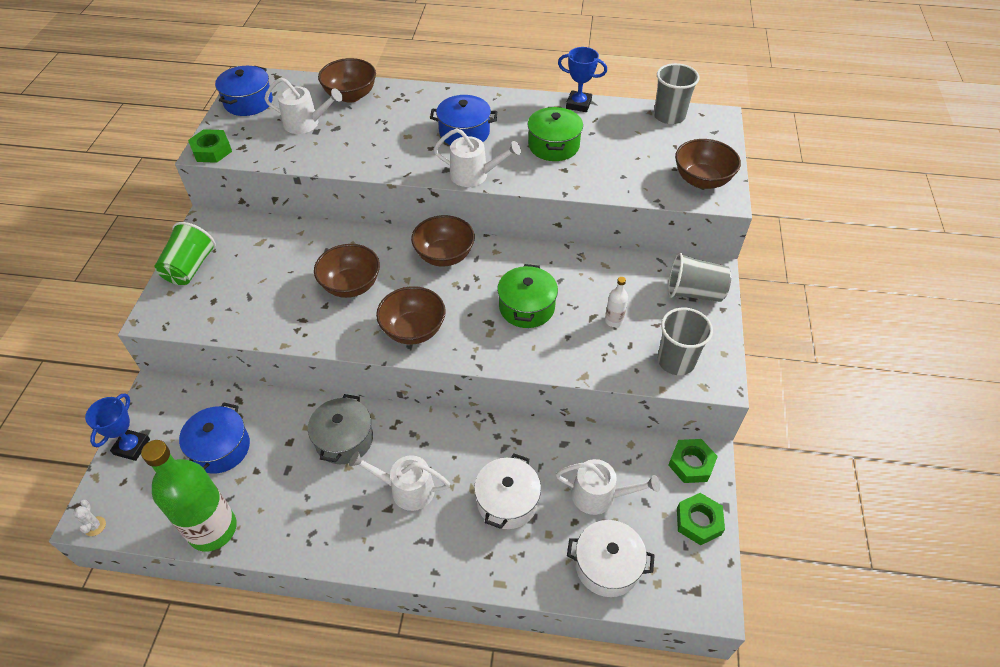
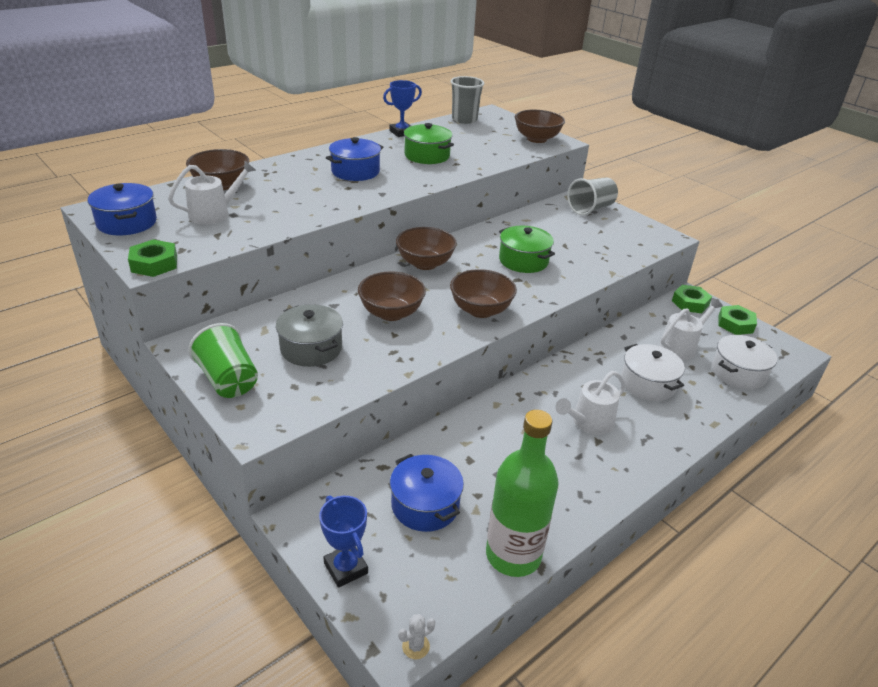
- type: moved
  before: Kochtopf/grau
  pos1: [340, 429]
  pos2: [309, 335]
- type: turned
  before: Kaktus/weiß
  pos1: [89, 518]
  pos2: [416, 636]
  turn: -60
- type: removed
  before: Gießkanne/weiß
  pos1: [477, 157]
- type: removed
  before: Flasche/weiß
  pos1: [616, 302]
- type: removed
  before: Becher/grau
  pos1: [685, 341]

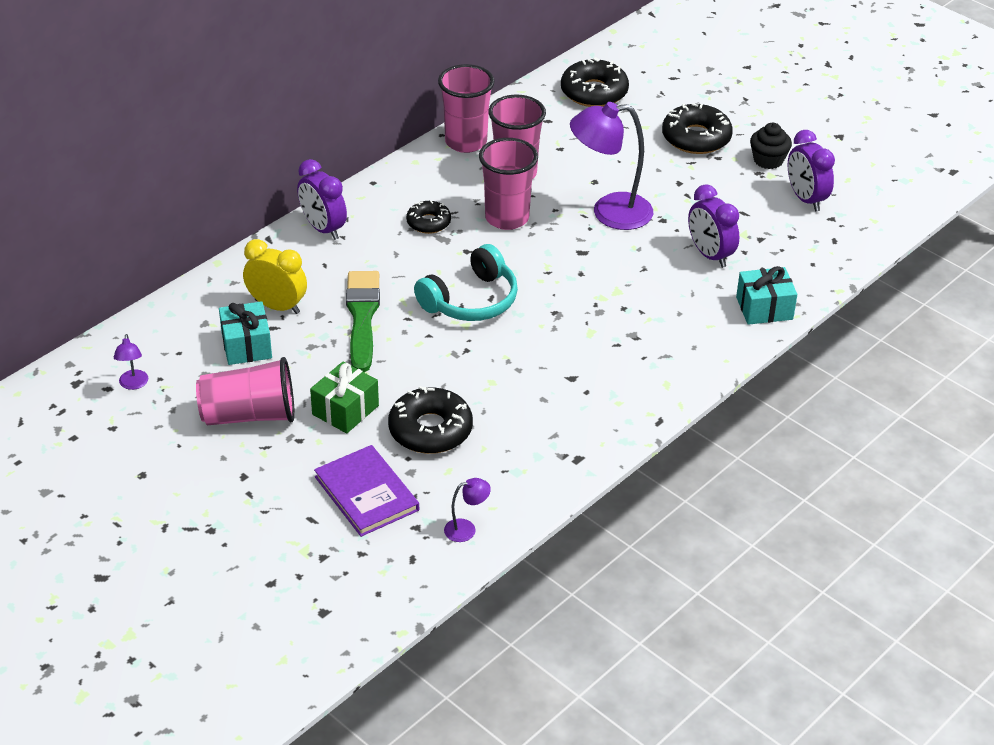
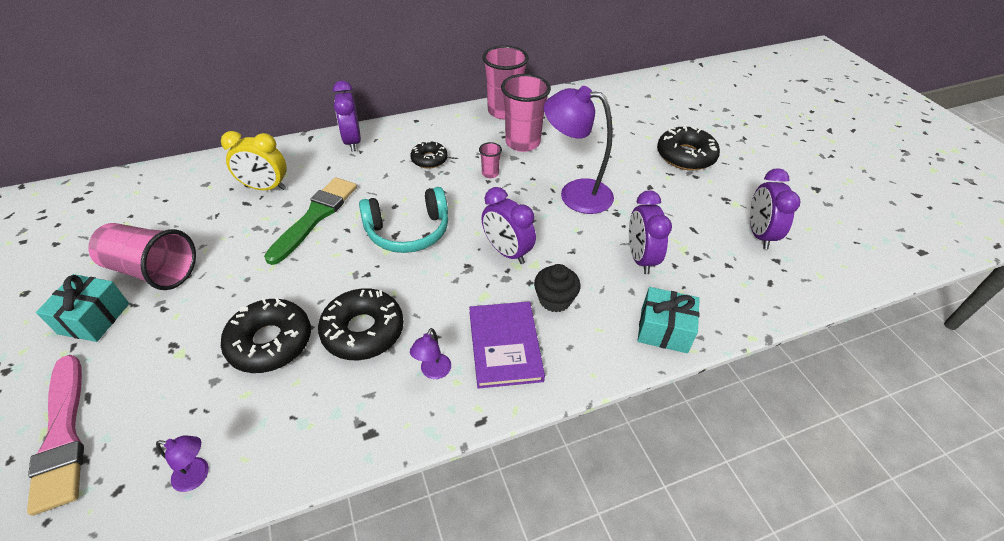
- type: added
  after: Pinsel/rosa
  pos2: [55, 435]
- type: moved
  before: Geschenk/türkis
  pos1: [245, 333]
  pos2: [82, 308]
- type: turned
  before: Wecker/gelb
  pos1: [275, 276]
  pos2: [254, 160]
  turn: 135
- type: moved
  before: Donut/schwarz
  pos1: [595, 82]
  pos2: [361, 324]
- type: moved
  before: Lampe/lila
  pos1: [131, 362]
  pos2: [430, 353]
- type: moved
  before: Buch/lila
  pos1: [366, 491]
  pos2: [507, 345]
- type: resized
  before: Becher/rosa
  pos1: [508, 184]
  pos2: [490, 160]
  scale: 0.45
- type: added
  after: Wecker/lila
  pos2: [509, 225]
- type: moved
  before: Muffin/schwarz
  pos1: [771, 146]
  pos2: [557, 288]
- type: removed
  before: Geschenk/grün
  pos1: [344, 398]

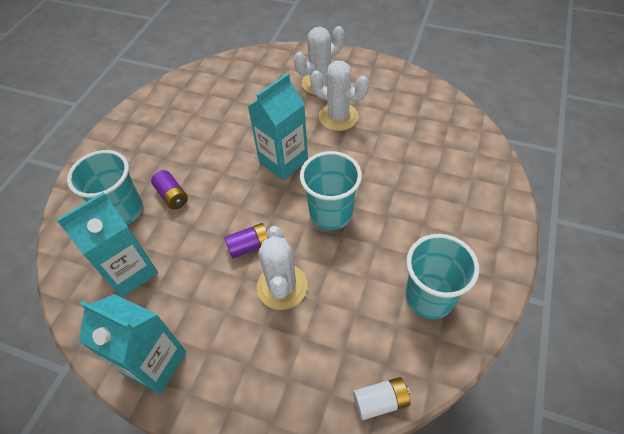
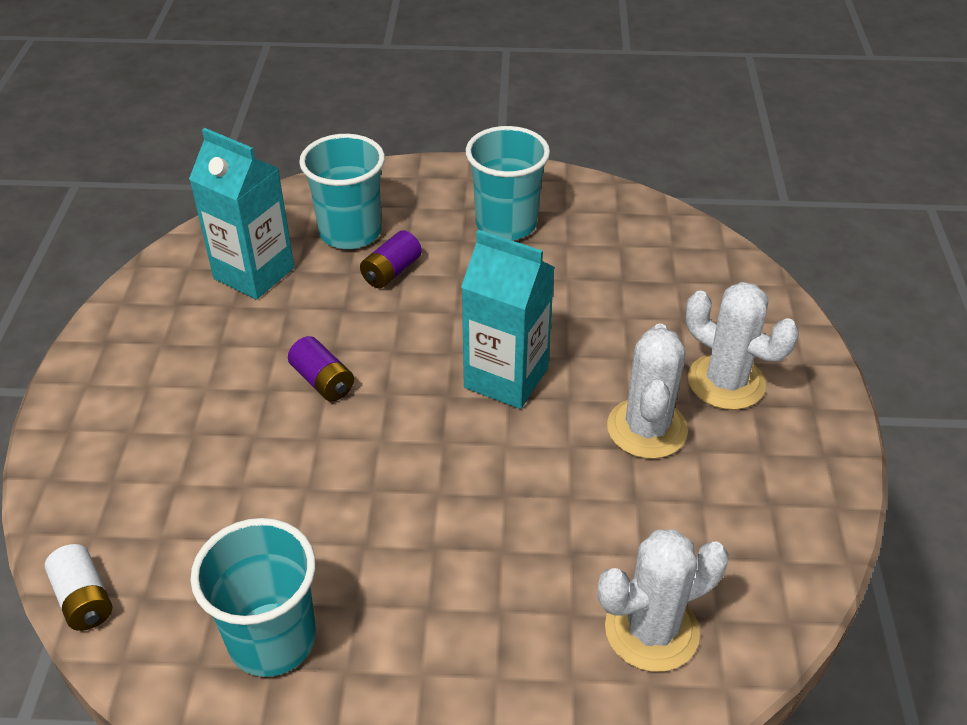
- type: moved
  before: Becher/türkis
  pos1: [331, 190]
  pos2: [508, 183]
- type: moved
  before: Kaktus/weiß
  pos1: [282, 268]
  pos2: [663, 600]
- type: removed
  before: Getränkekarton/türkis
  pos1: [132, 344]

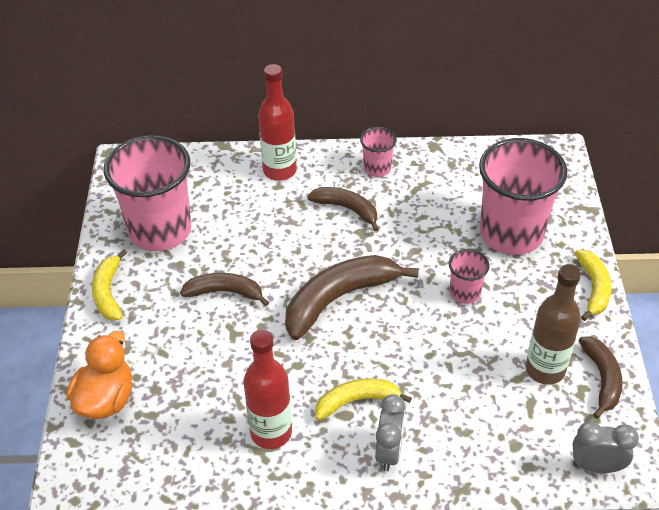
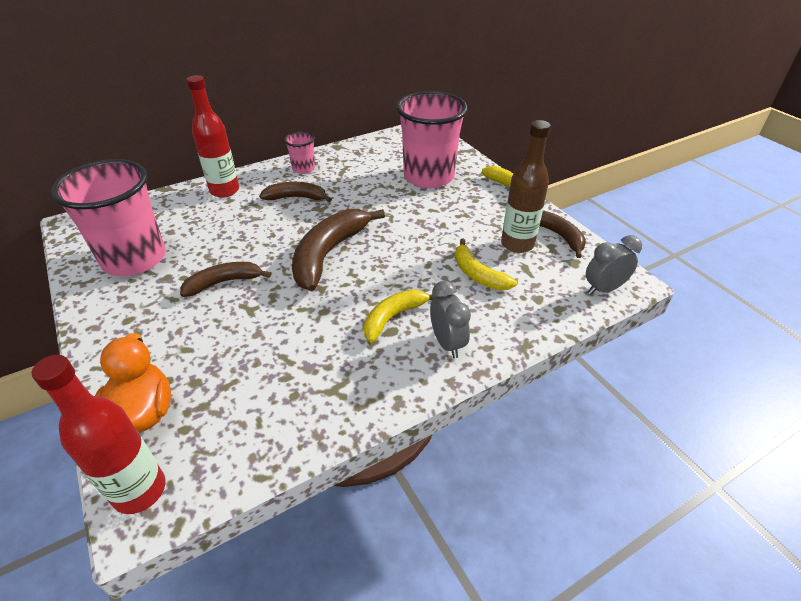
- type: moved
  before: Flasche/rot
  pos1: [267, 389]
  pos2: [99, 434]
- type: moved
  before: Banane/gelb
  pos1: [109, 285]
  pos2: [486, 264]
- type: removed
  before: Becher/rosa
  pos1: [469, 276]

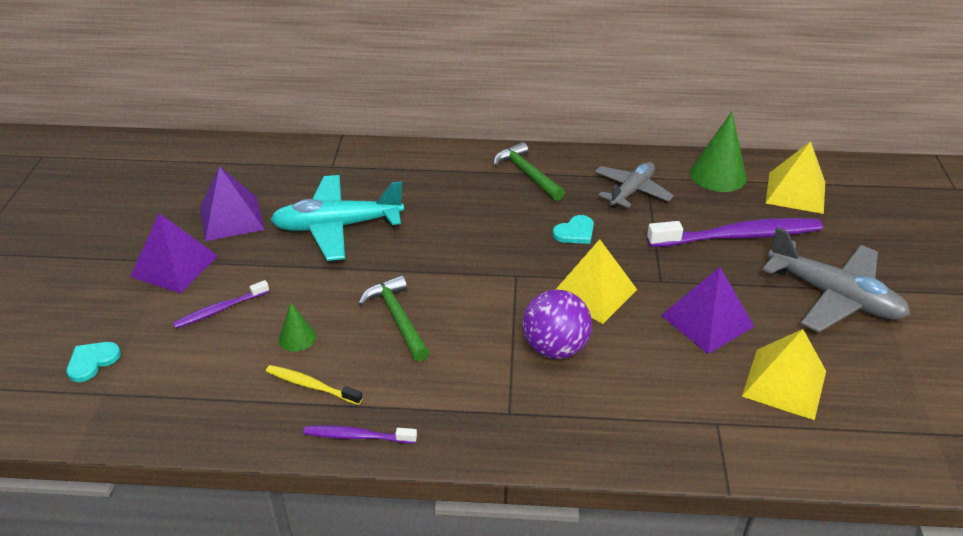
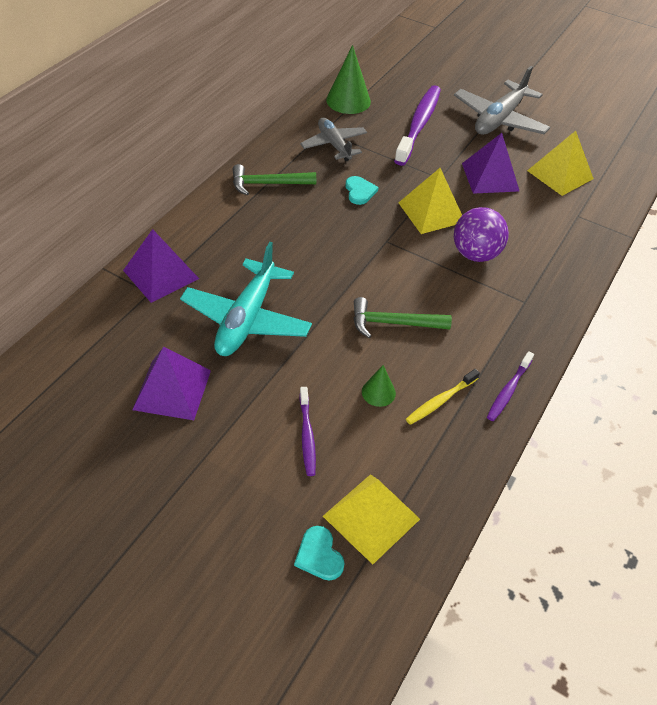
- type: moved
  before: Pyramide/lila
  pos1: [174, 253]
  pos2: [161, 266]
- type: moved
  before: Pyramide/gelb
  pos1: [795, 177]
  pos2: [371, 519]
- type: turned
  before: Flugzeug/grau
  pos1: [836, 279]
  pos2: [502, 100]
  turn: 150

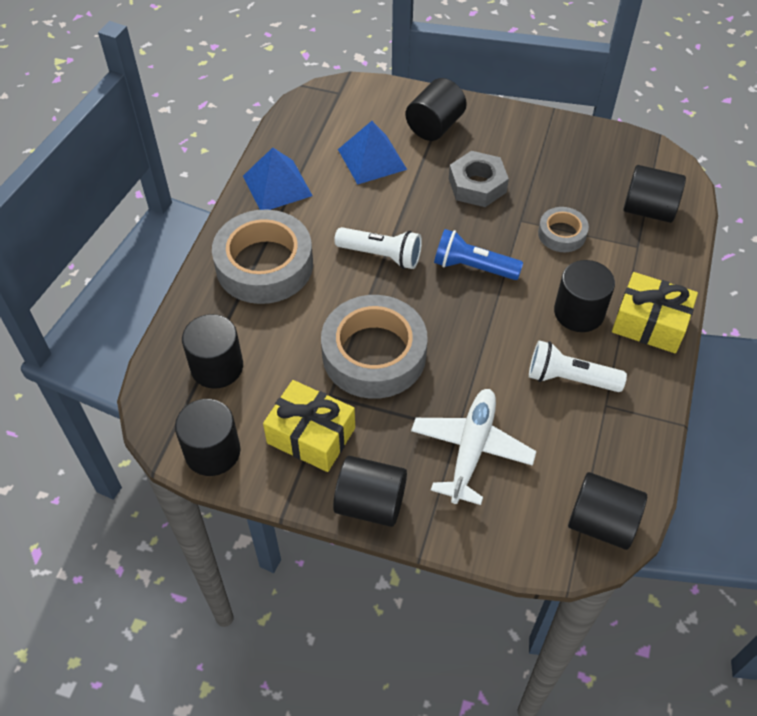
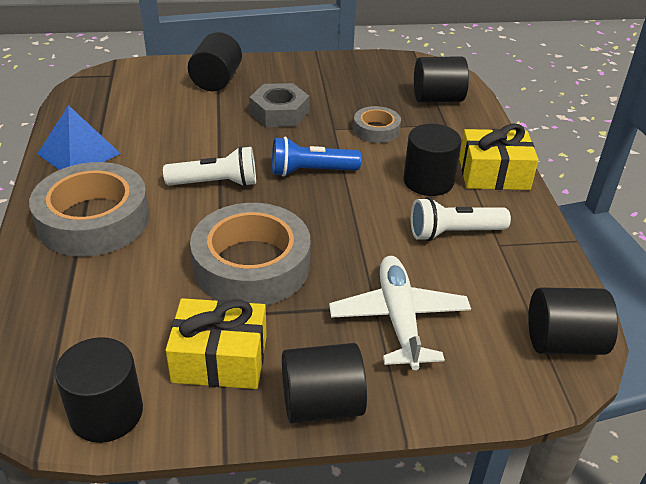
- type: removed
  before: Vollzylinder/schwarz
  pos1: [212, 351]
- type: removed
  before: Pyramide/blau
  pos1: [372, 153]

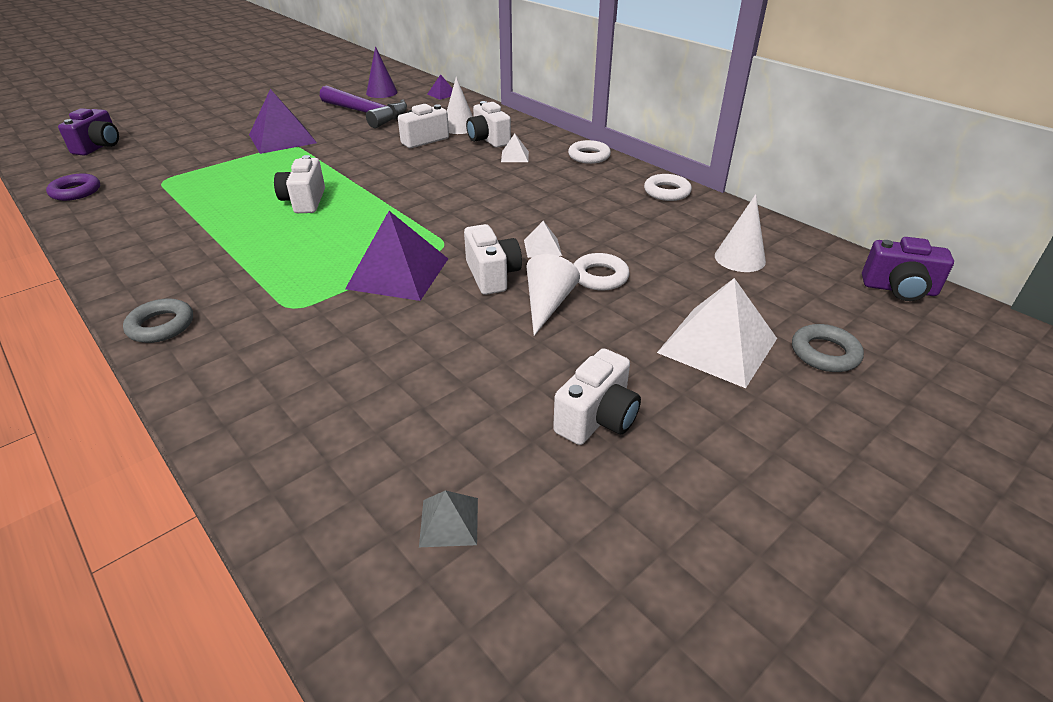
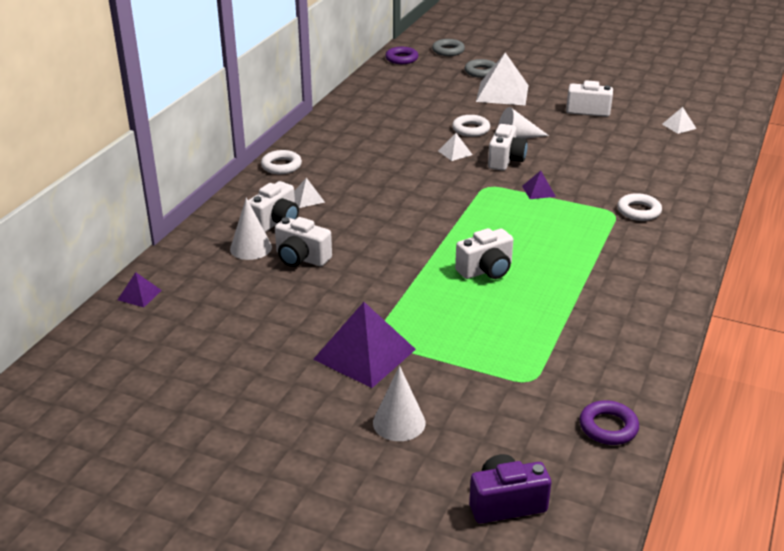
- type: moved
  before: Kegel/weiß
  pos1: [740, 233]
  pos2: [399, 403]
- type: replaced
  before: Kamera/lila
  after: Ring/lila
  pos1: [908, 269]
  pos2: [402, 55]
- type: moved
  before: Ring/grau
  pos1: [158, 321]
  pos2: [448, 47]
- type: turned
  before: Kamera/weiß
  pos1: [493, 259]
  pos2: [508, 147]
  turn: 150
- type: resized
  before: Pyramide/lila
  pos1: [396, 256]
  pos2: [539, 185]
  scale: 0.46
- type: moved
  before: Ring/weiß
  pos1: [668, 187]
  pos2: [639, 207]
- type: recoloured
  before: Pyramide/grau
  after: Pyramide/weiß
  pos1: [448, 518]
  pos2: [679, 120]
- type: removed
  before: Hammer/lila
  pos1: [363, 106]
- type: removed
  before: Kegel/lila
  pos1: [382, 72]

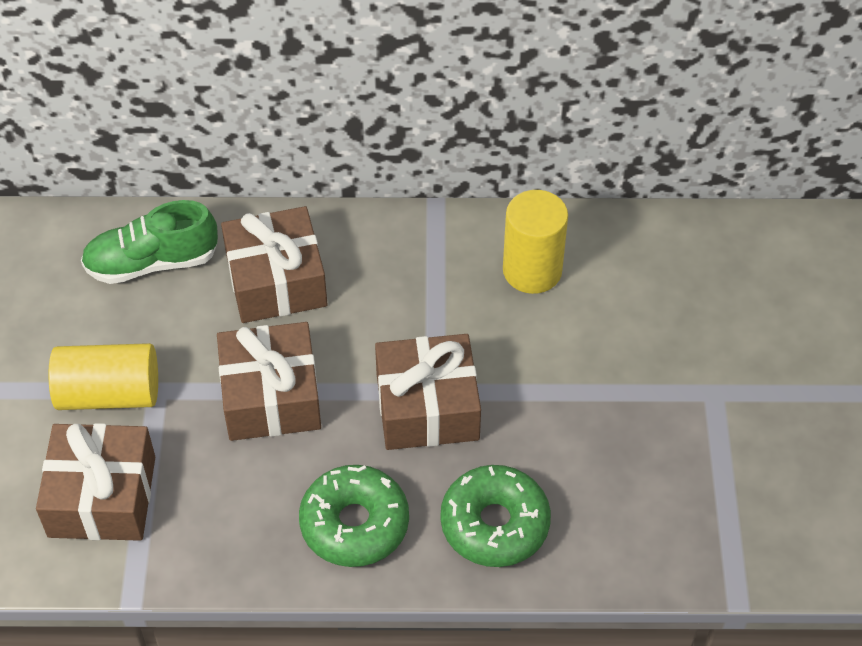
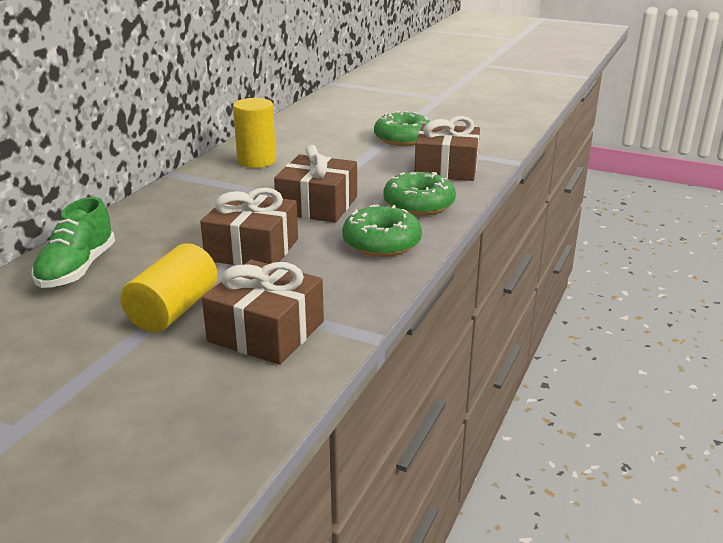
- type: added
  after: Donut/grün
  pos2: [402, 128]
- type: moved
  before: Geschenk/braun
  pos1: [274, 264]
  pos2: [447, 148]

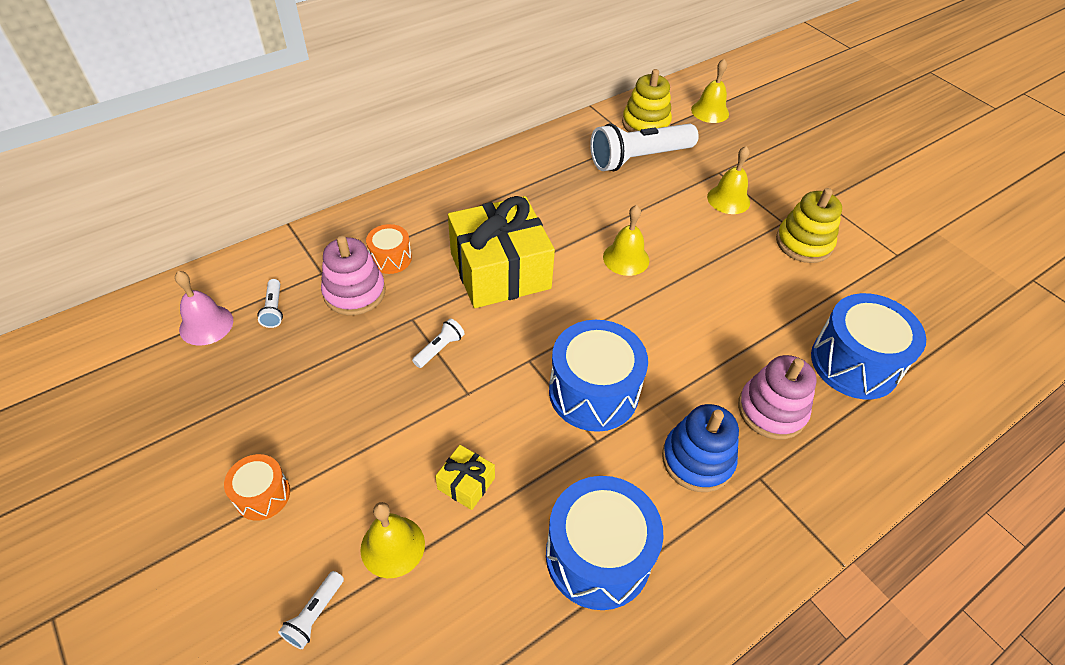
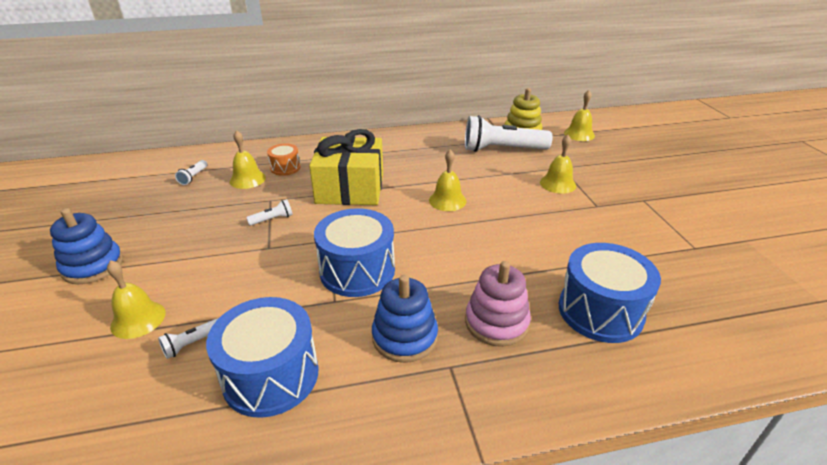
- type: replaced
  before: Trommel/orange
  after: Stapelspielzeug/blau
  pos1: [257, 487]
  pos2: [86, 246]
- type: moved
  before: Taschenlampe/weiß
  pos1: [311, 610]
  pos2: [188, 338]
- type: replaced
  before: Stapelspielzeug/rosa
  after: Glocke/gelb
  pos1: [353, 275]
  pos2: [248, 159]
- type: removed
  before: Glocke/rosa
  pos1: [204, 308]
- type: removed
  before: Geschenk/gelb
  pos1: [465, 477]
- type: removed
  before: Stapelspielzeug/gelb
  pos1: [809, 225]

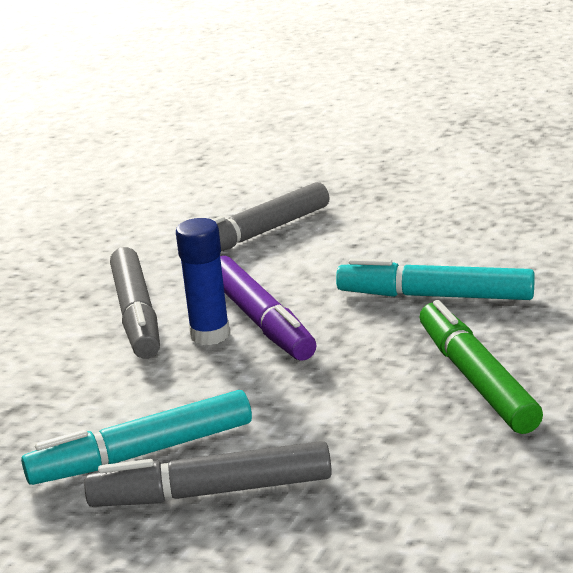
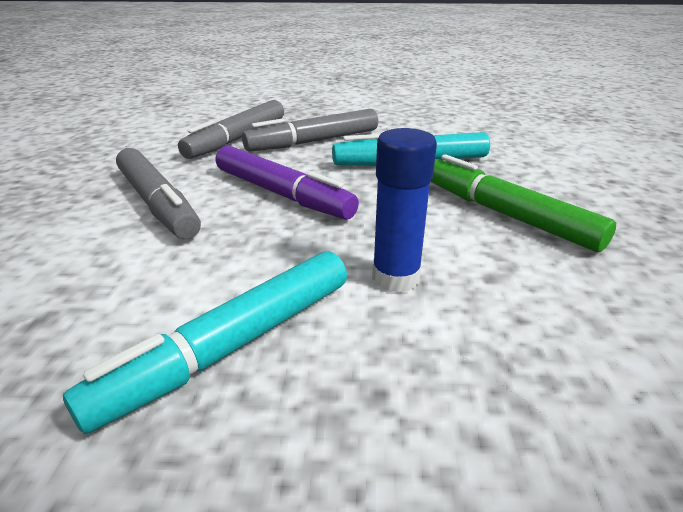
- type: moved
  before: Filzstift/grau
  pos1: [208, 474]
  pos2: [310, 130]
- type: moved
  before: Klebestift/blau
  pos1: [203, 281]
  pos2: [404, 210]

